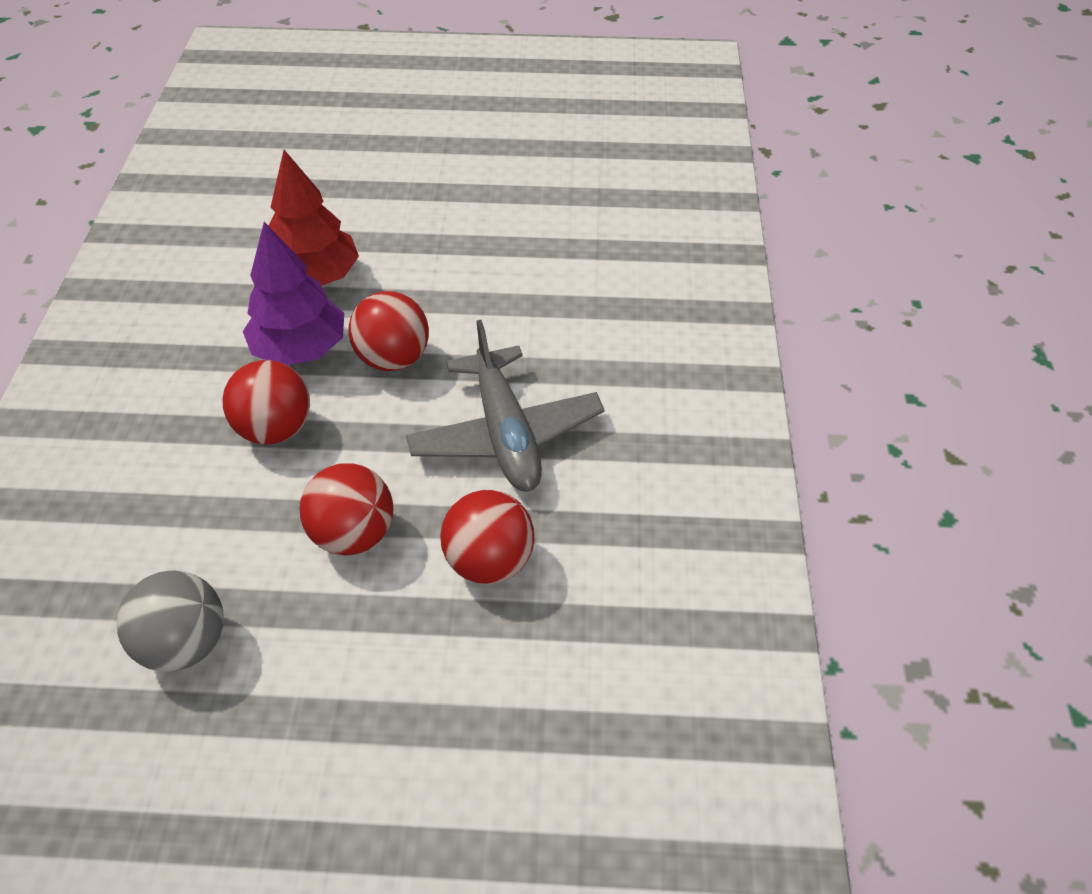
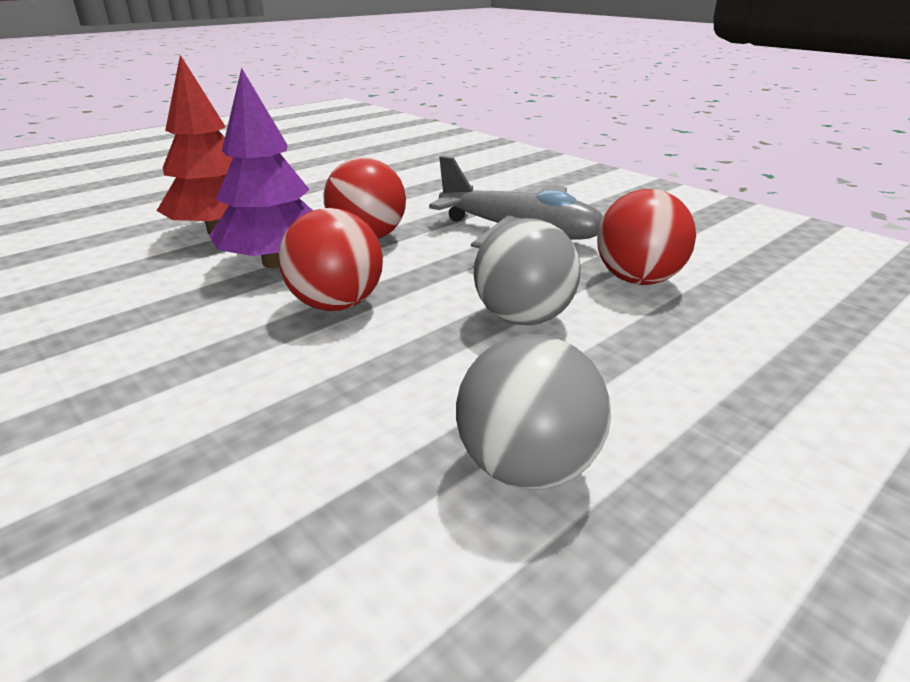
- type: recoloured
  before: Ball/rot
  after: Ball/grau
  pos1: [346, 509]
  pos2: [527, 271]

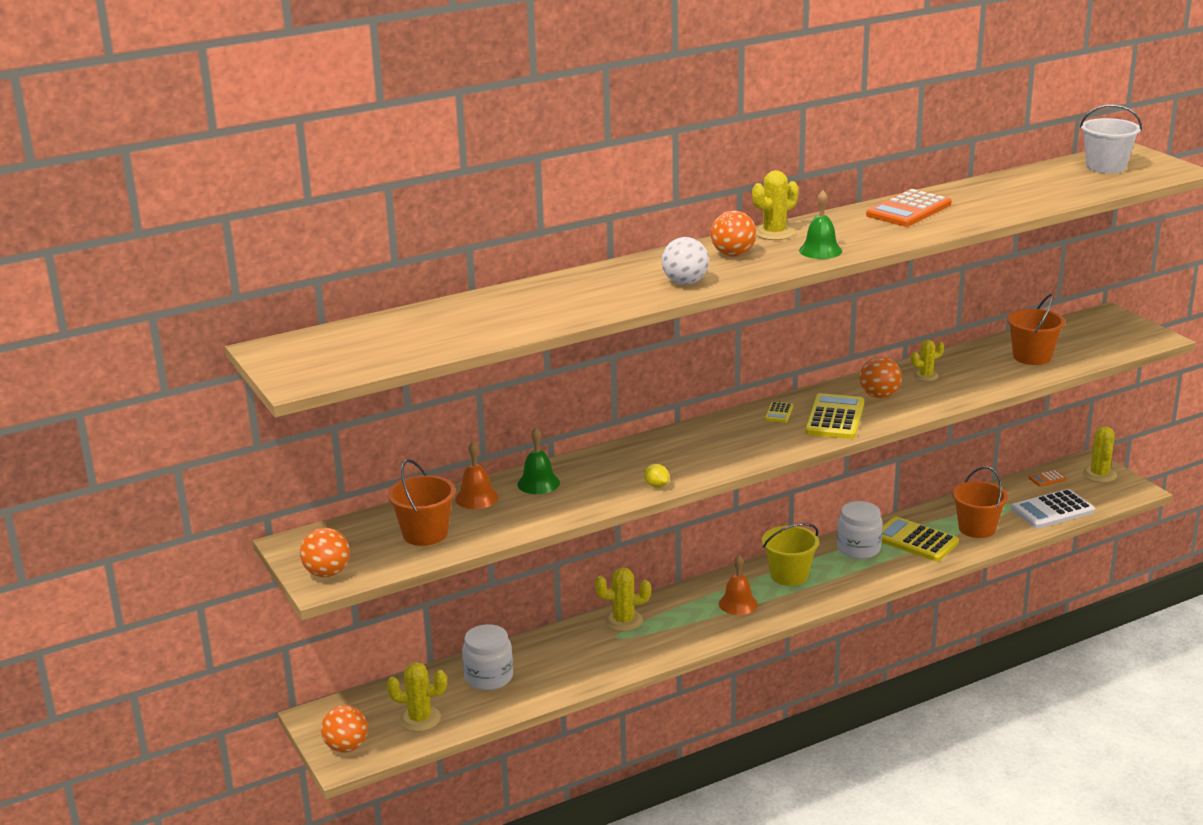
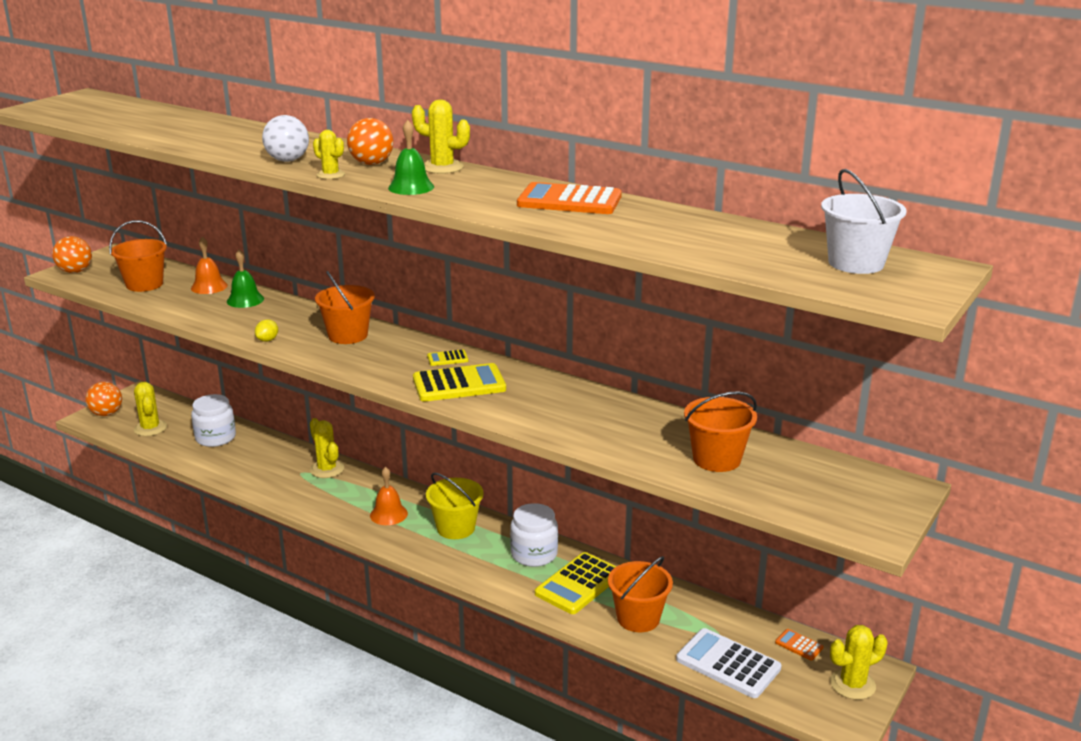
- type: moved
  before: Kaktus/gelb
  pos1: [927, 360]
  pos2: [329, 154]
- type: added
  after: Eimer/orange
  pos2: [345, 307]
- type: turned
  before: Taschenrechner/gelb
  pos1: [920, 538]
  pos2: [576, 583]
  turn: -150
- type: removed
  before: Ball/orange
  pos1: [881, 377]

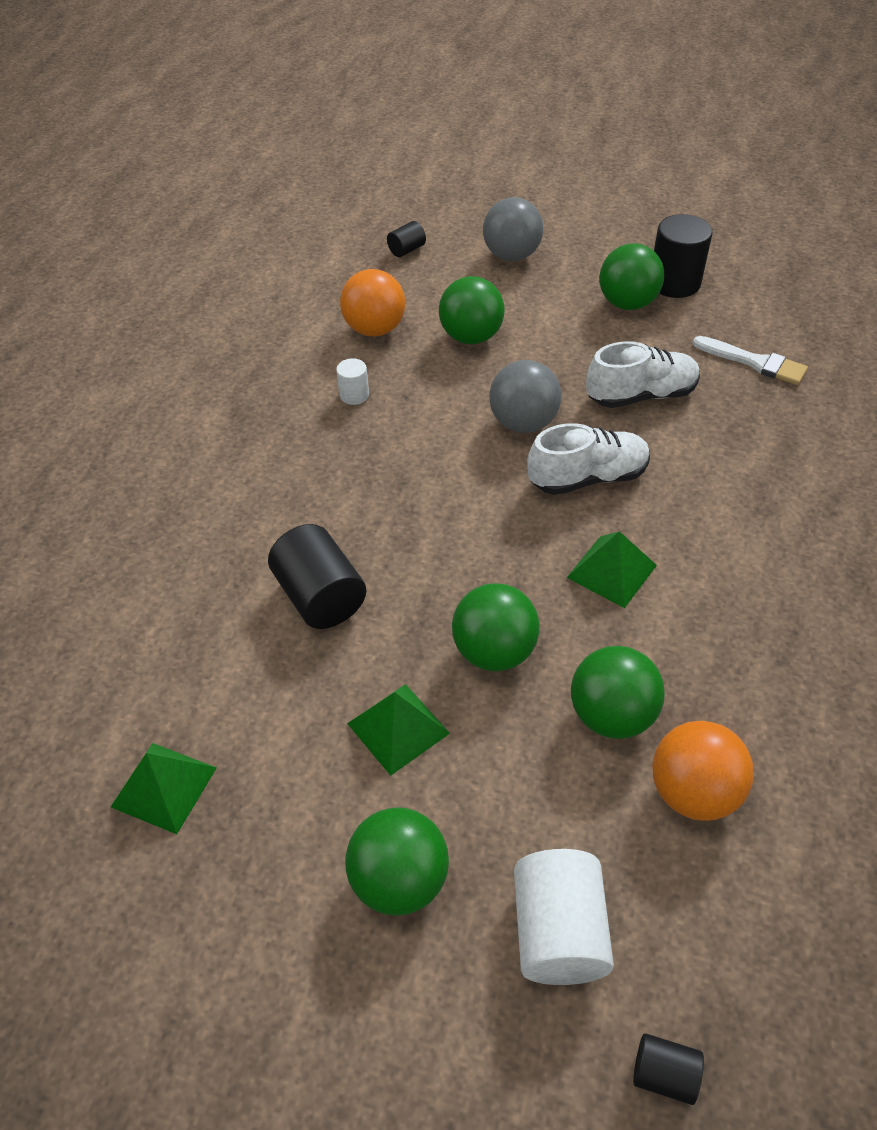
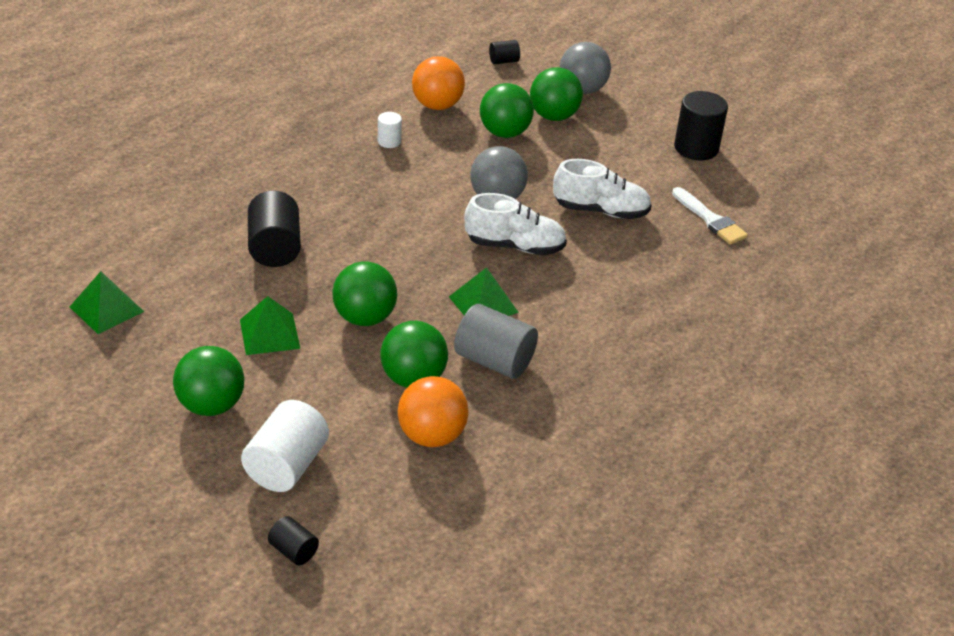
- type: added
  after: Vollzylinder/grau
  pos2: [496, 341]
- type: moved
  before: Ball/grün
  pos1: [631, 276]
  pos2: [556, 94]

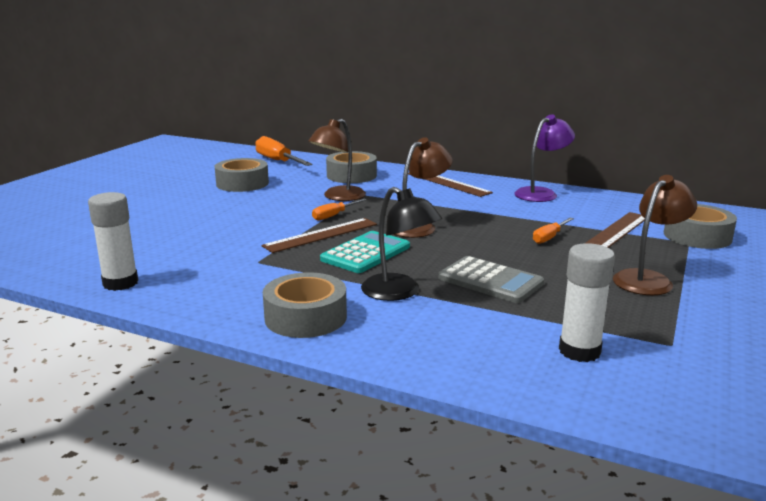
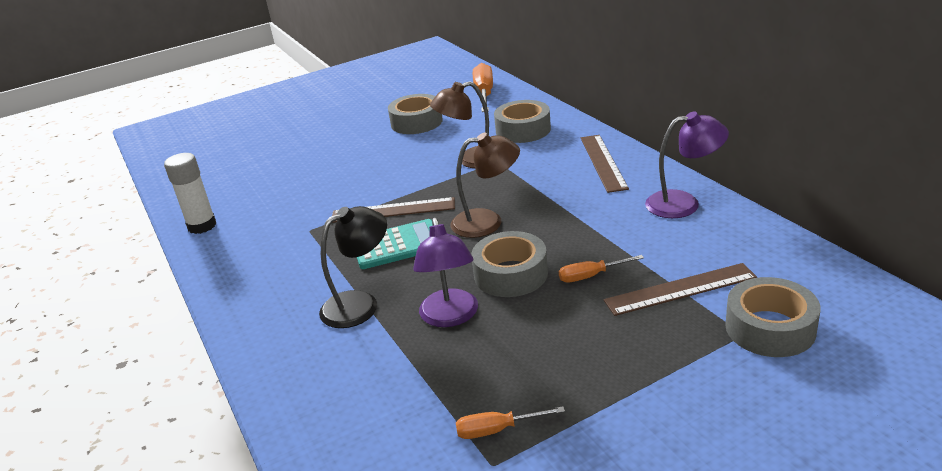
- type: turned
  before: Lampe/schwarz
  pos1: [401, 244]
  pos2: [353, 267]
  turn: -120
- type: replaced
  before: Taschenrechner/grau
  after: Lampe/lila
  pos1: [491, 279]
  pos2: [445, 272]
- type: moved
  before: Schraubenzieher/orange
  pos1: [339, 210]
  pos2: [510, 422]
- type: moved
  before: Klebeband/grau
  pos1: [305, 305]
  pos2: [509, 264]
- type: removed
  before: Klebestift/weiß
  pos1: [587, 302]
- type: removed
  before: Lampe/braun
  pos1: [655, 235]

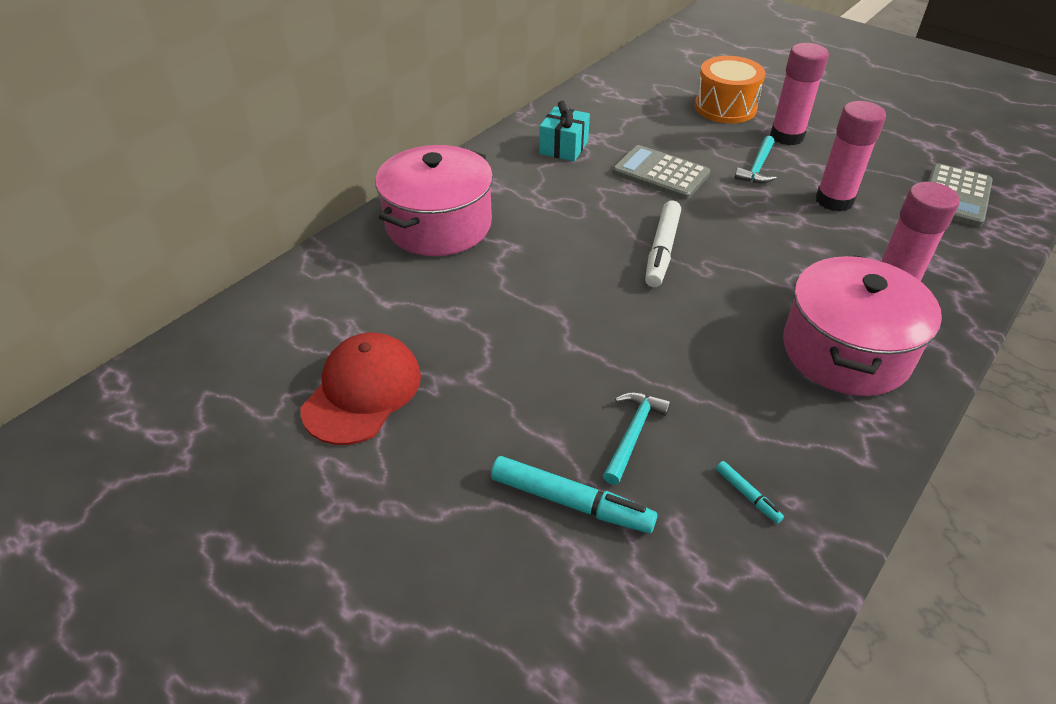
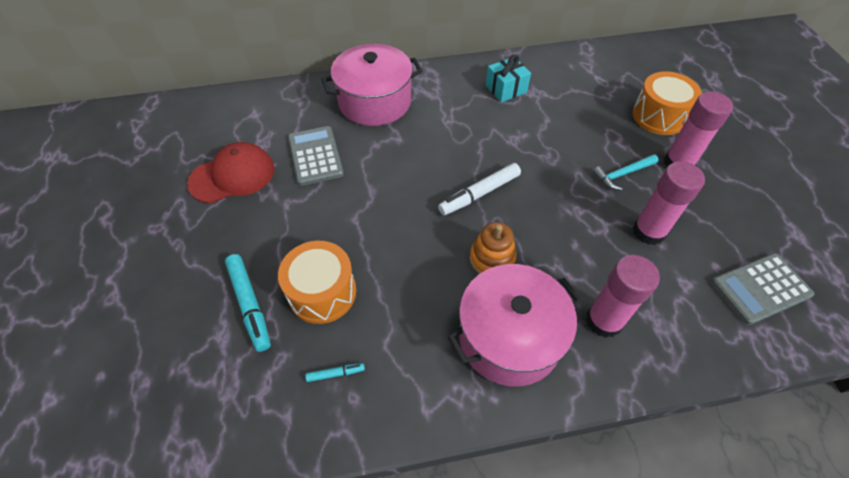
- type: replaced
  before: Hammer/türkis
  after: Trommel/orange
  pos1: [637, 438]
  pos2: [317, 282]
- type: moved
  before: Taschenrechner/grau
  pos1: [661, 172]
  pos2: [316, 156]
- type: turned
  before: Filzstift/türkis
  pos1: [750, 492]
  pos2: [335, 372]
  turn: -105
- type: added
  after: Stapelspielzeug/orange
  pos2: [493, 248]

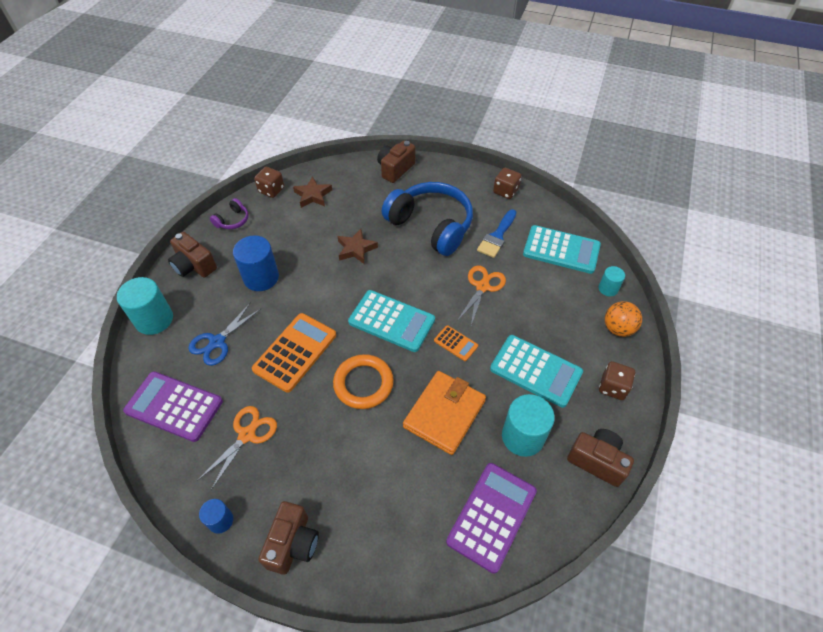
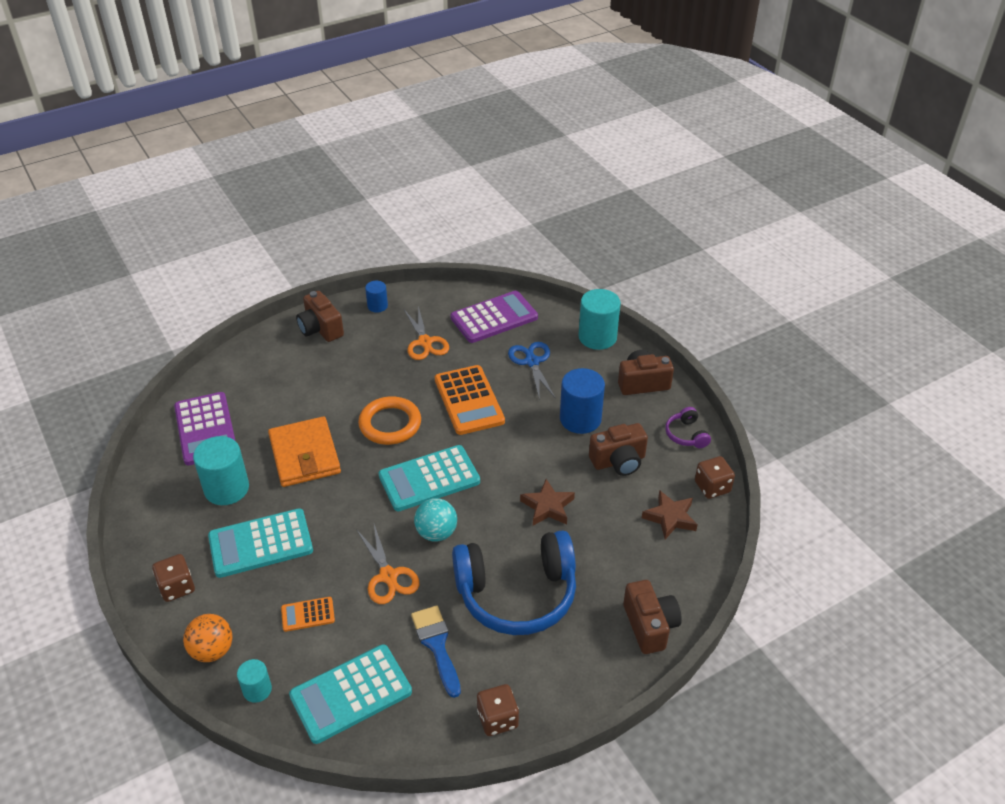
- type: moved
  before: Taschenrechner/orange
  pos1: [456, 343]
  pos2: [308, 614]
- type: added
  after: Ball/türkis
  pos2: [435, 520]
- type: moved
  before: Kamera/braun
  pos1: [600, 458]
  pos2: [618, 449]

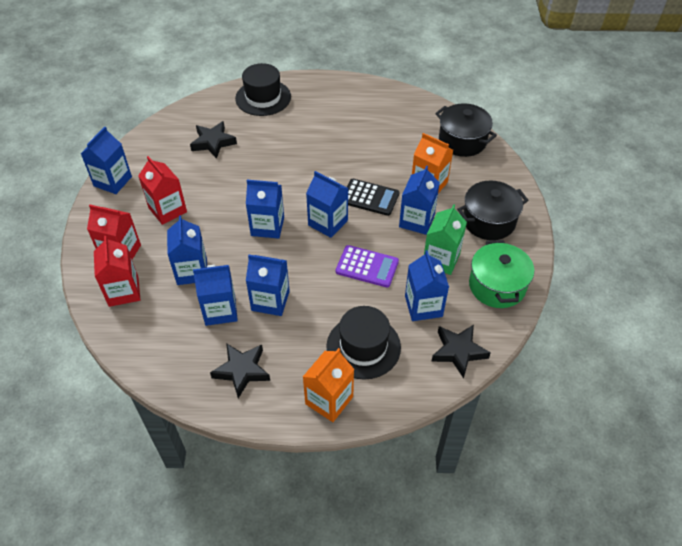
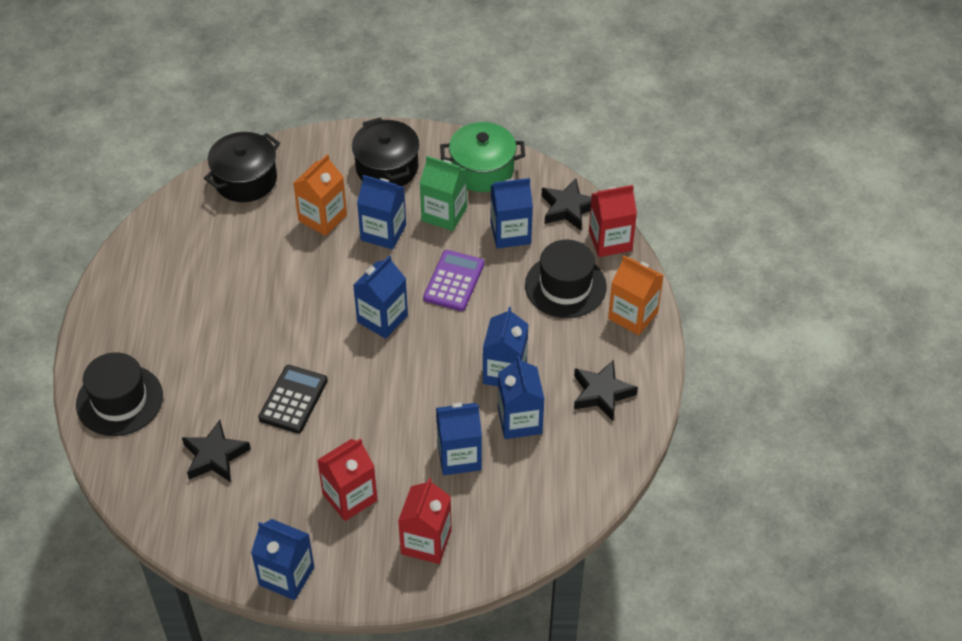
- type: moved
  before: Taschenrechner/schwarz
  pos1: [373, 197]
  pos2: [293, 399]
- type: moved
  before: Getränkekarton/rot
  pos1: [117, 271]
  pos2: [613, 221]
- type: removed
  before: Getränkekarton/blau
  pos1: [265, 209]

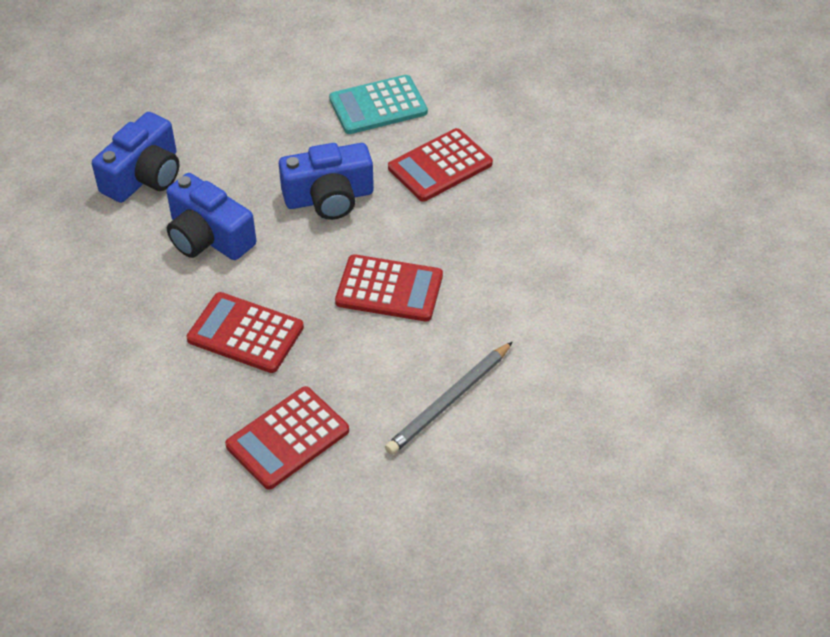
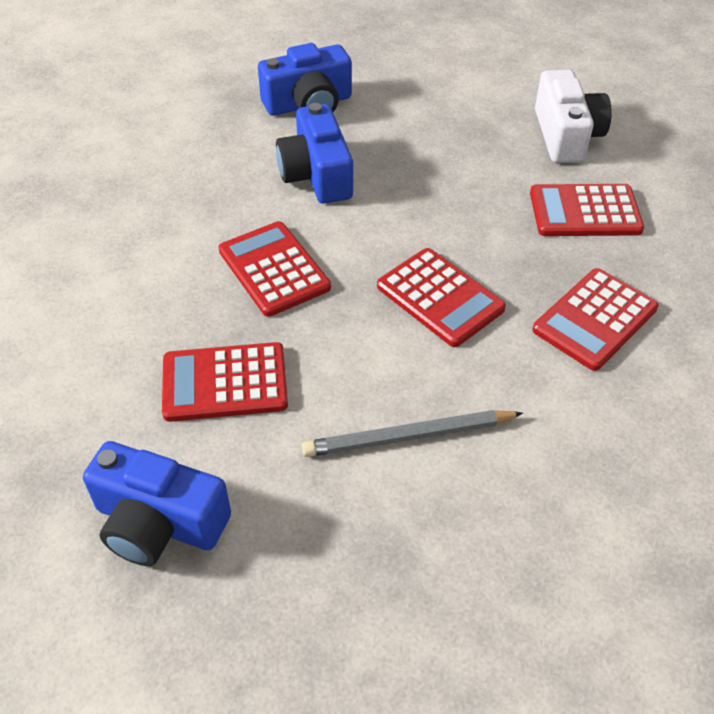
- type: moved
  before: Kamera/blau
  pos1: [326, 181]
  pos2: [157, 503]
- type: added
  after: Taschenrechner/rot
  pos2: [595, 319]
- type: replaced
  before: Taschenrechner/türkis
  after: Kamera/weiß
  pos1: [378, 104]
  pos2: [573, 116]

